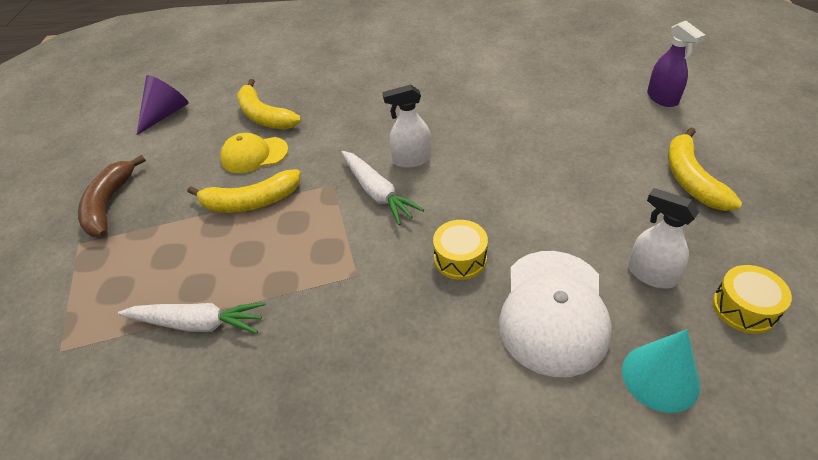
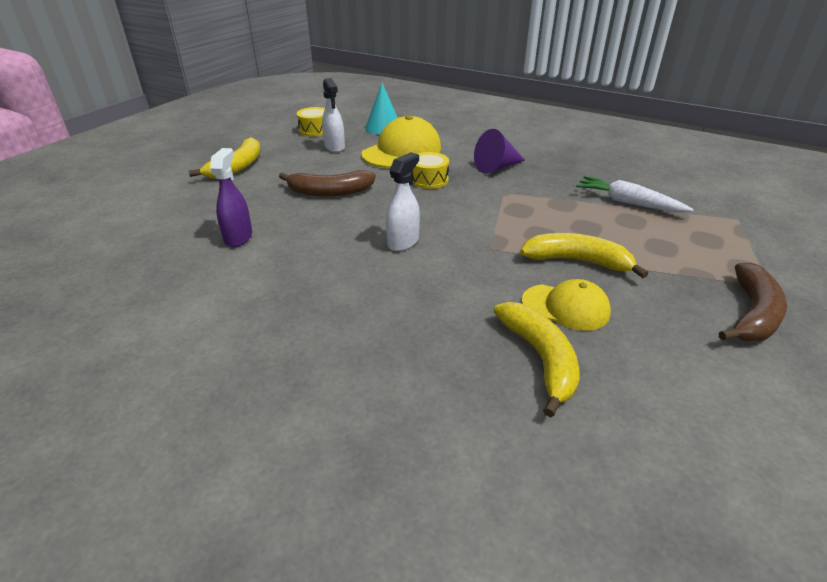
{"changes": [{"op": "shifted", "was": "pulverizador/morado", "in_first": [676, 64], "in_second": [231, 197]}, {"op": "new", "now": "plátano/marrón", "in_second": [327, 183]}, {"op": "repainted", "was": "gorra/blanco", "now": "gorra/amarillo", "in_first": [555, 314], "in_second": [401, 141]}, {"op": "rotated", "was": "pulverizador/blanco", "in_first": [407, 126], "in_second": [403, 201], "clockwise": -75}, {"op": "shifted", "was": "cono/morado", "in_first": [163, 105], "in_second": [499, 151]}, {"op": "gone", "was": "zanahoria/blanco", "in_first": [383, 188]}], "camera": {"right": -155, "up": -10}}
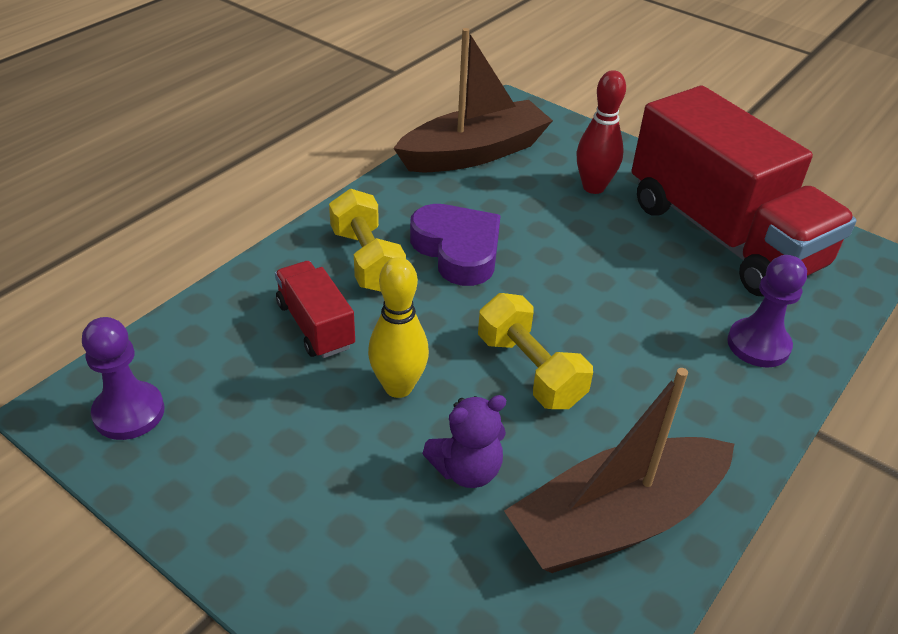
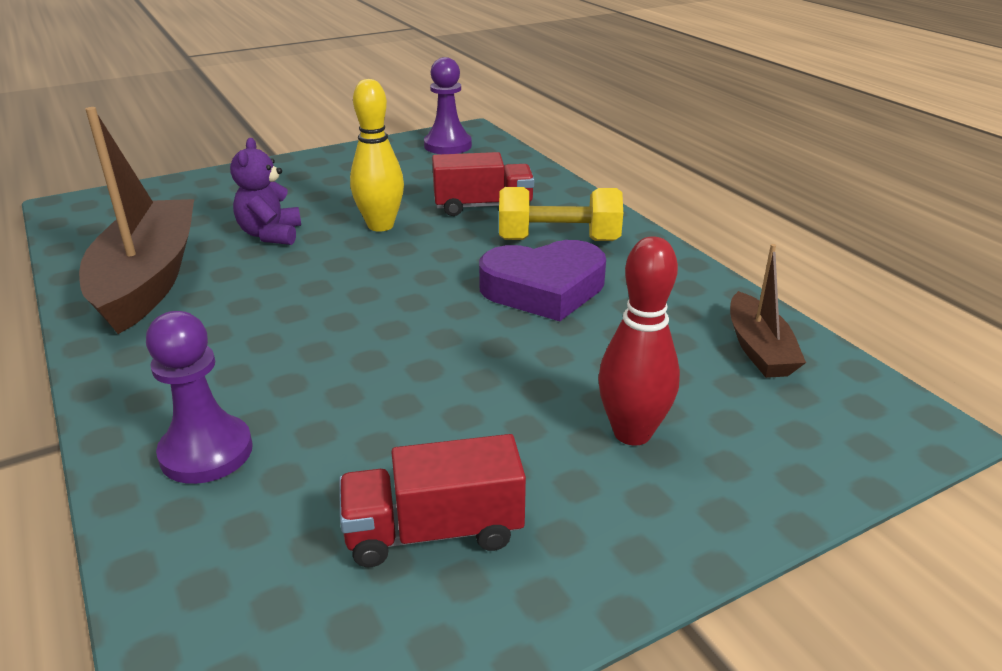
{"changes": [{"op": "scaled", "was": "camión/rojo", "in_first": [744, 191], "in_second": [432, 500], "ratio": 0.45}, {"op": "scaled", "was": "barco/marrón", "in_first": [473, 100], "in_second": [768, 311], "ratio": 0.52}, {"op": "gone", "was": "mancuerna/amarillo", "in_first": [535, 351]}], "camera": {"right": 115, "up": -10}}
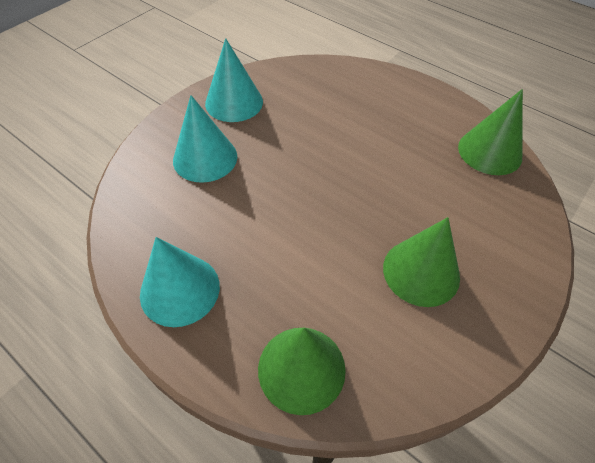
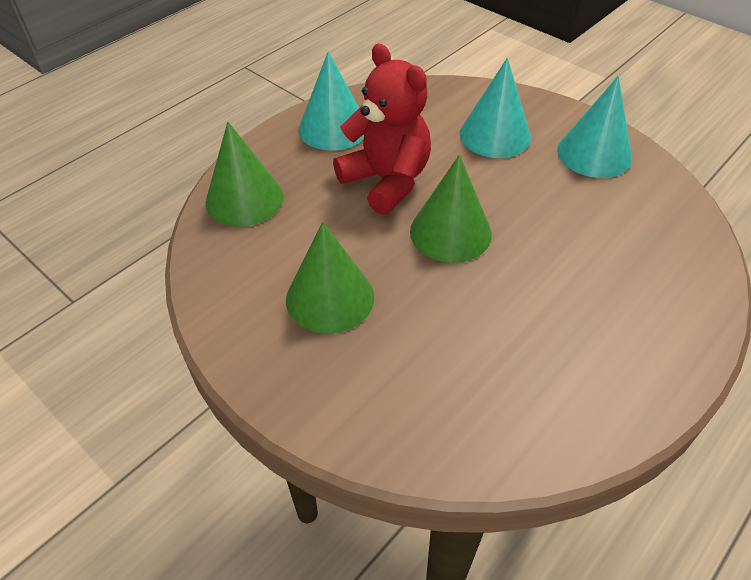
{"changes": [{"op": "new", "now": "osito/rojo", "in_second": [382, 129]}, {"op": "shifted", "was": "cono/verde", "in_first": [490, 132], "in_second": [451, 209]}], "camera": {"right": 95, "up": -5}}
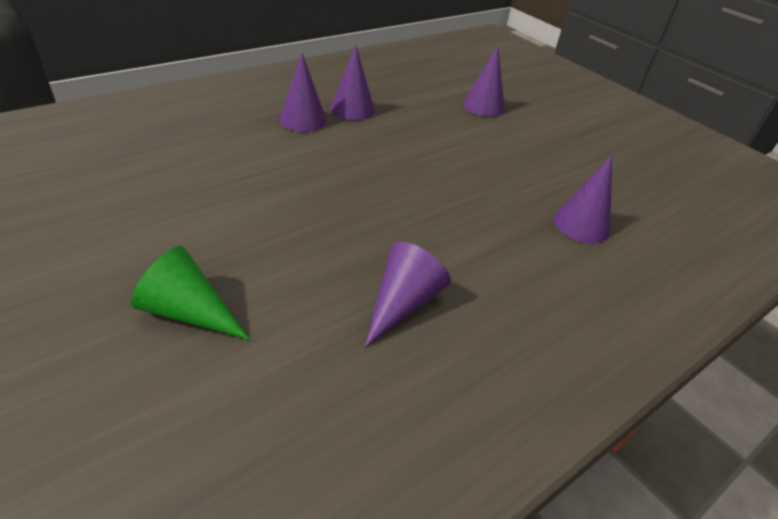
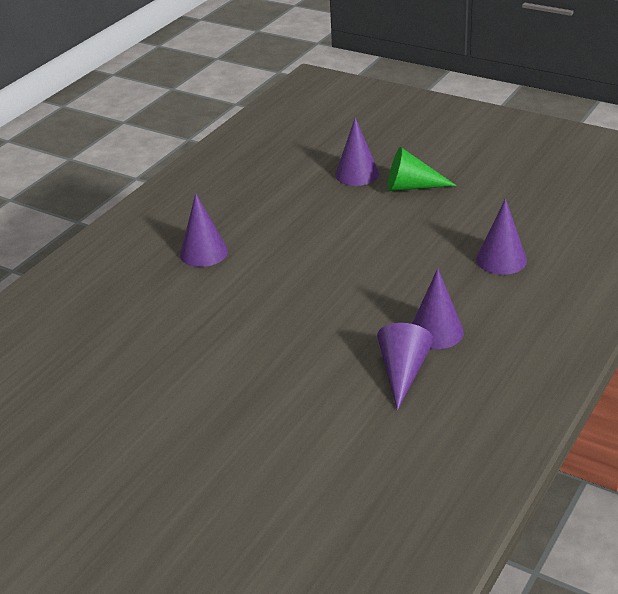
{"changes": [{"op": "shifted", "was": "cono/verde", "in_first": [190, 293], "in_second": [422, 169]}, {"op": "shifted", "was": "cono/morado", "in_first": [352, 82], "in_second": [438, 308]}], "camera": {"right": -15, "up": -5}}
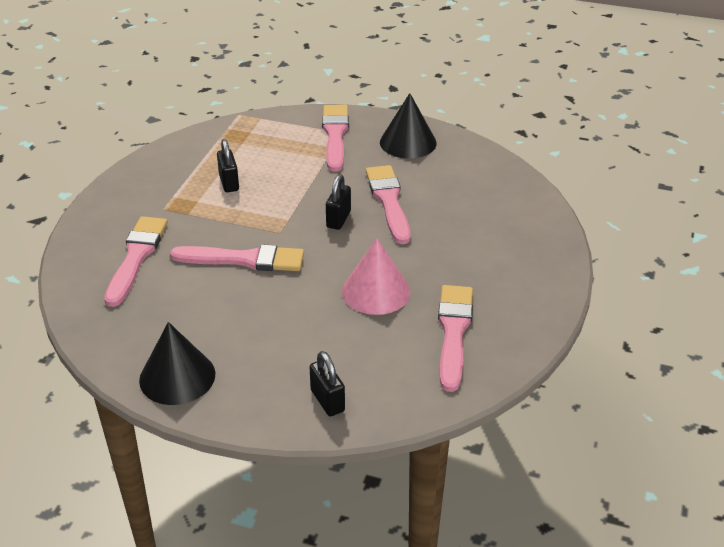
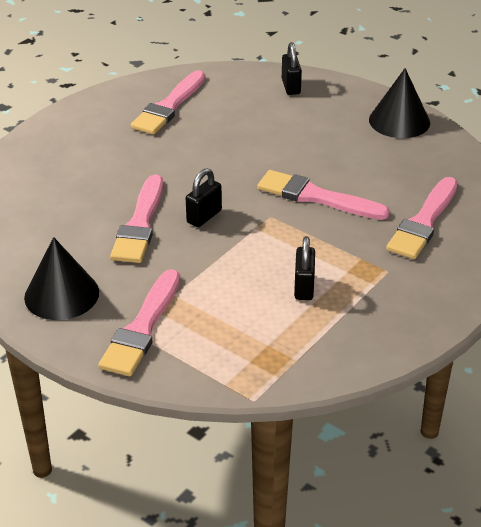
{"changes": [{"op": "gone", "was": "cono/rosa", "in_first": [376, 276]}], "camera": {"right": -160, "up": 0}}
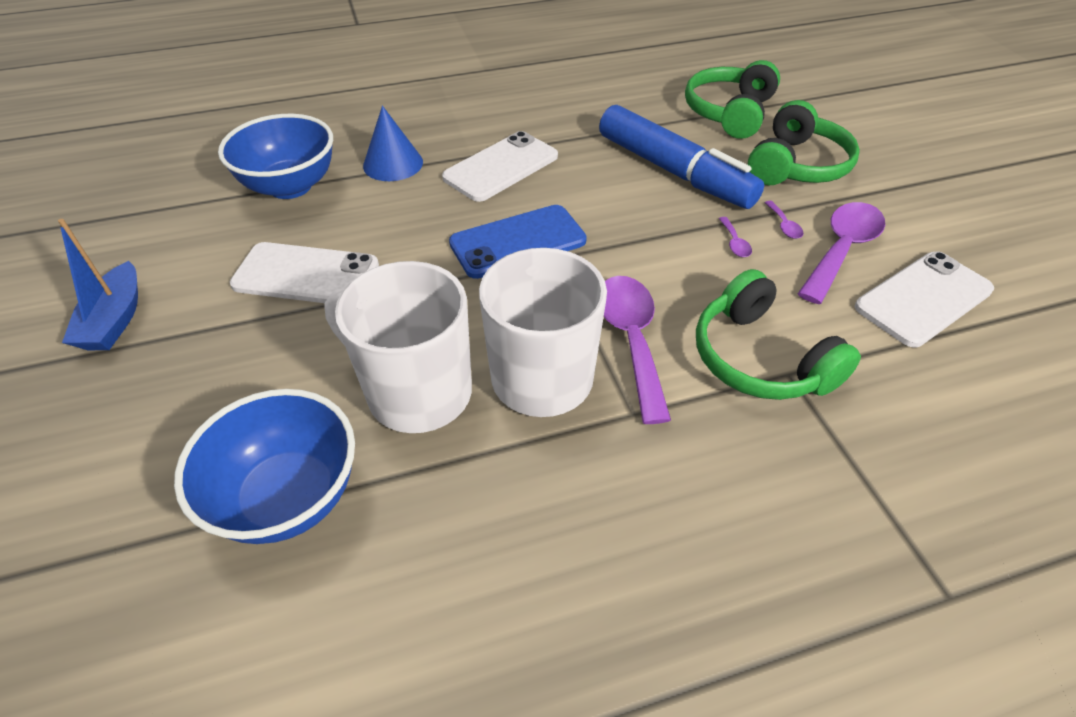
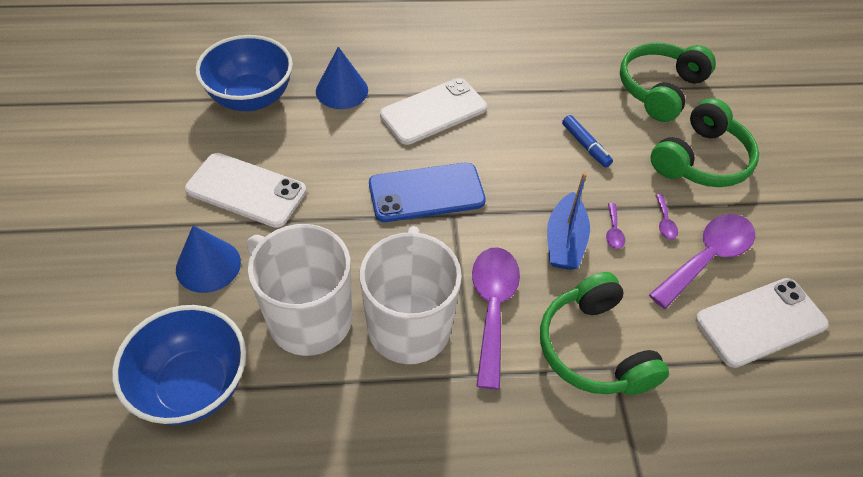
{"changes": [{"op": "new", "now": "cono/azul", "in_second": [208, 259]}, {"op": "shifted", "was": "barco/azul", "in_first": [98, 284], "in_second": [568, 221]}, {"op": "scaled", "was": "rotulador/azul", "in_first": [681, 157], "in_second": [587, 141], "ratio": 0.41}], "camera": {"right": 10, "up": 5}}
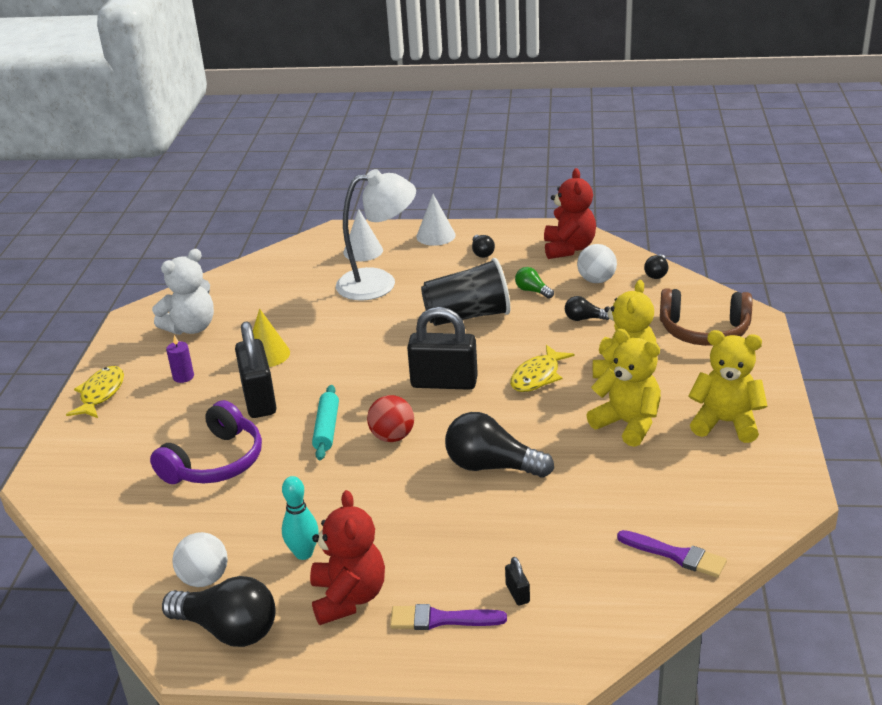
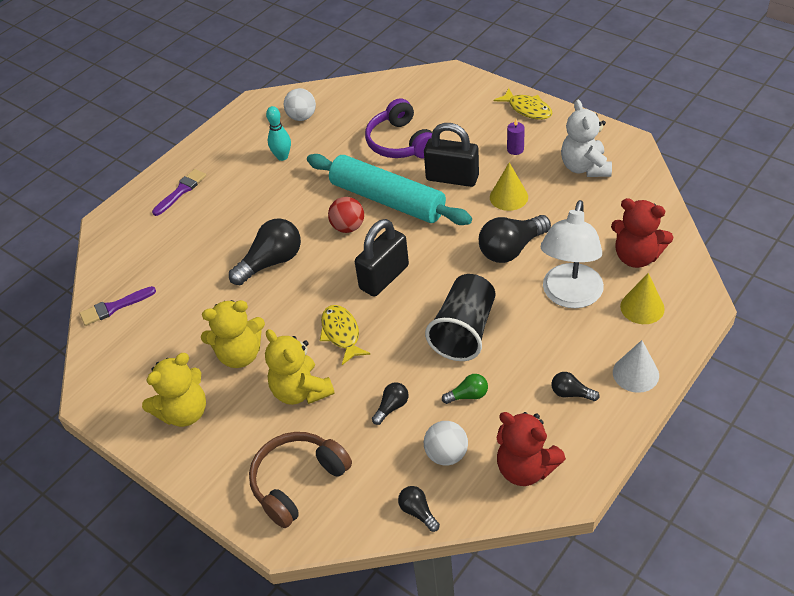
{"changes": [{"op": "scaled", "was": "rodillo/turquesa", "in_first": [325, 422], "in_second": [389, 189], "ratio": 2.14}, {"op": "shifted", "was": "bombilla/negro", "in_first": [219, 611], "in_second": [515, 239]}, {"op": "shifted", "was": "osito/rojo", "in_first": [347, 557], "in_second": [642, 233]}, {"op": "repainted", "was": "cono/blanco", "now": "cono/amarillo", "in_first": [363, 235], "in_second": [642, 298]}, {"op": "gone", "was": "candado/negro", "in_first": [517, 581]}], "camera": {"right": 125, "up": 15}}
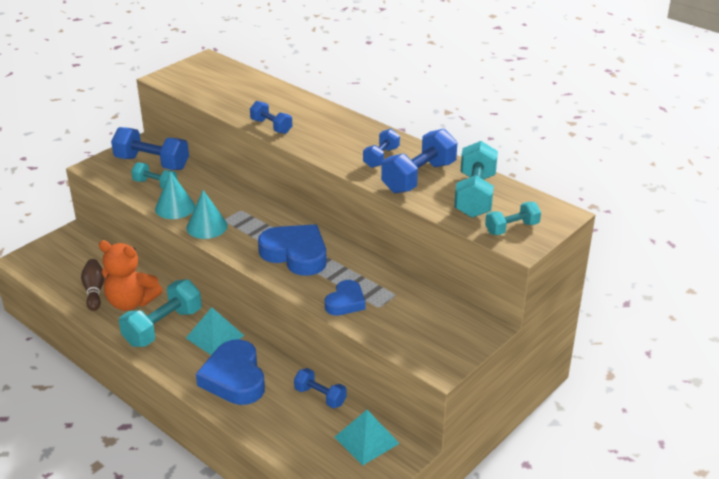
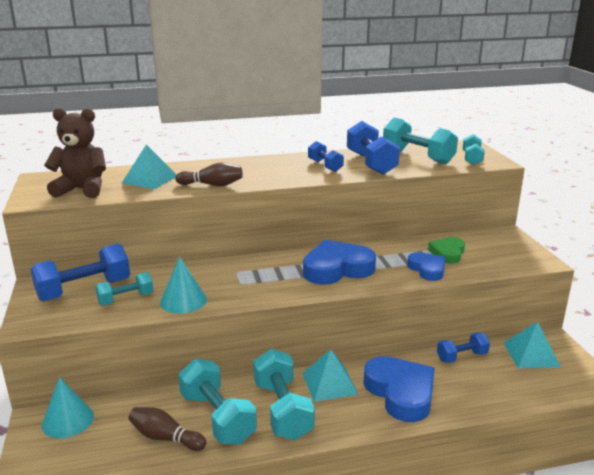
{"changes": [{"op": "shifted", "was": "cono/turquesa", "in_first": [207, 214], "in_second": [68, 407]}, {"op": "new", "now": "osito/marrón", "in_second": [75, 153]}, {"op": "new", "now": "pirámide/turquesa", "in_second": [149, 166]}, {"op": "swapped", "was": "mancuerna/azul", "now": "bolo/marrón", "in_first": [271, 117], "in_second": [209, 174]}, {"op": "swapped", "was": "osito/naranja", "now": "mancuerna/turquesa", "in_first": [130, 275], "in_second": [217, 401]}, {"op": "rotated", "was": "corazón/azul", "in_first": [230, 372], "in_second": [399, 389], "clockwise": -135}, {"op": "new", "now": "corazón/verde", "in_second": [446, 250]}], "camera": {"right": -55, "up": -10}}
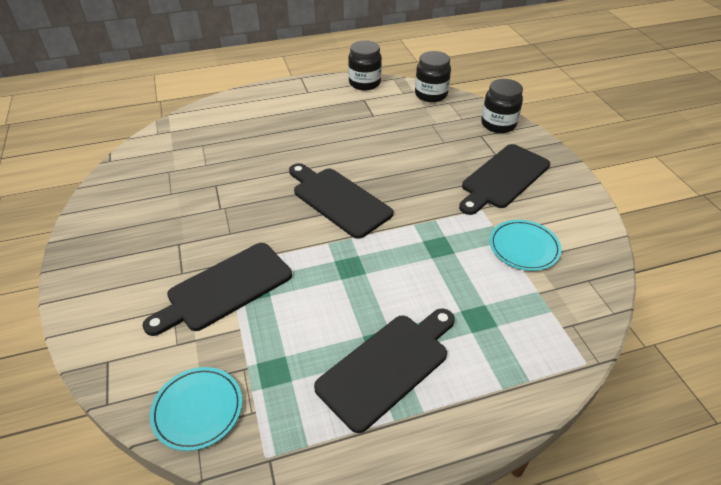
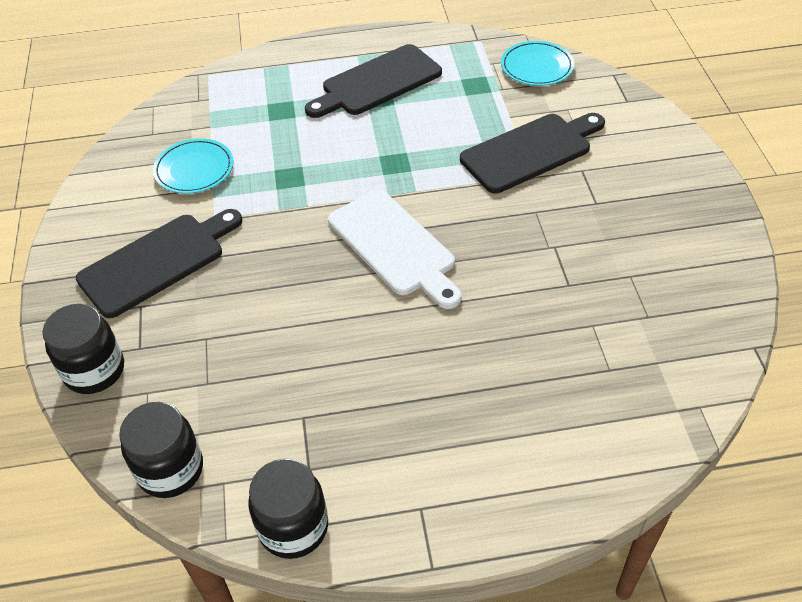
{"changes": [{"op": "repainted", "was": "tabla de cortar/negro", "now": "tabla de cortar/blanco", "in_first": [341, 201], "in_second": [395, 249]}], "camera": {"right": -170, "up": 5}}
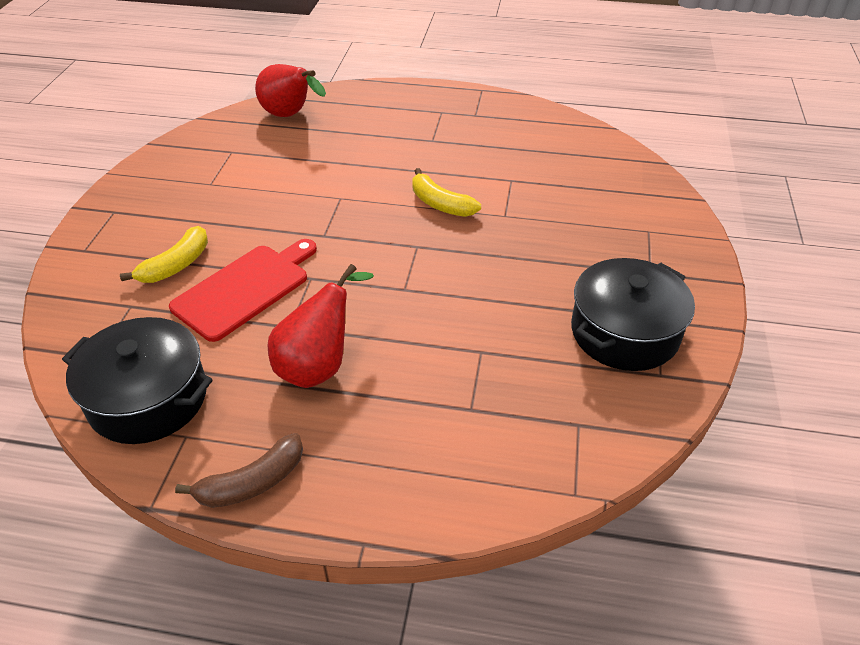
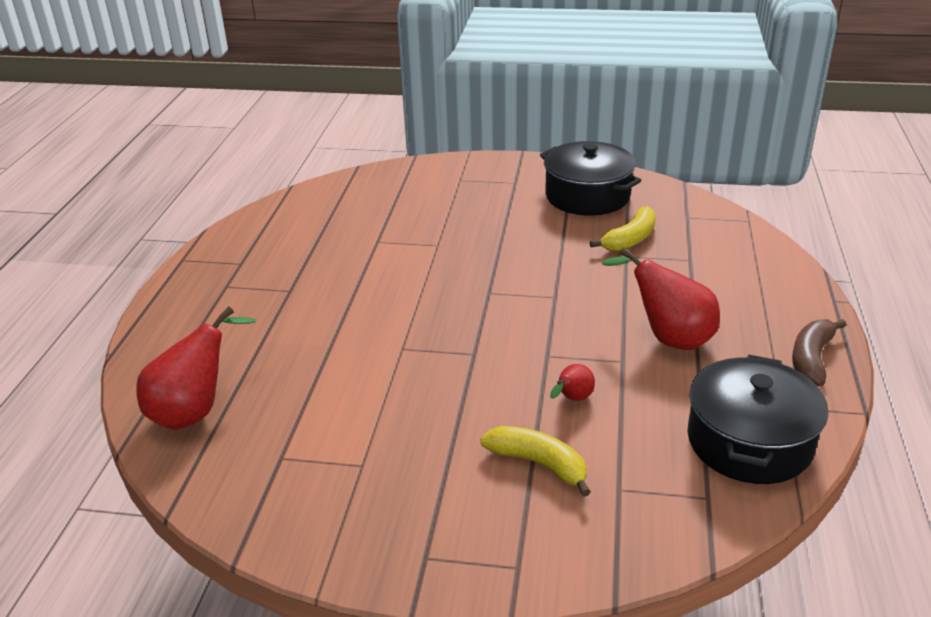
{"changes": [{"op": "swapped", "was": "tabla de cortar/rojo", "now": "pera/rojo", "in_first": [243, 290], "in_second": [572, 382]}, {"op": "shifted", "was": "plátano/amarillo", "in_first": [447, 192], "in_second": [623, 228]}, {"op": "rotated", "was": "plátano/marrón", "in_first": [239, 470], "in_second": [819, 352], "clockwise": -120}], "camera": {"right": -90, "up": -10}}
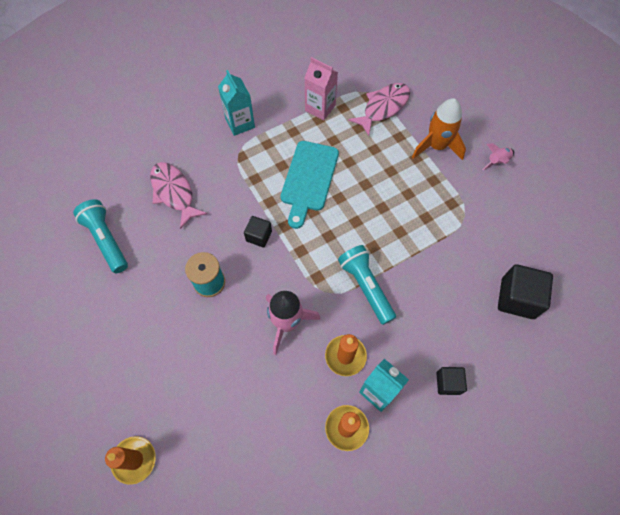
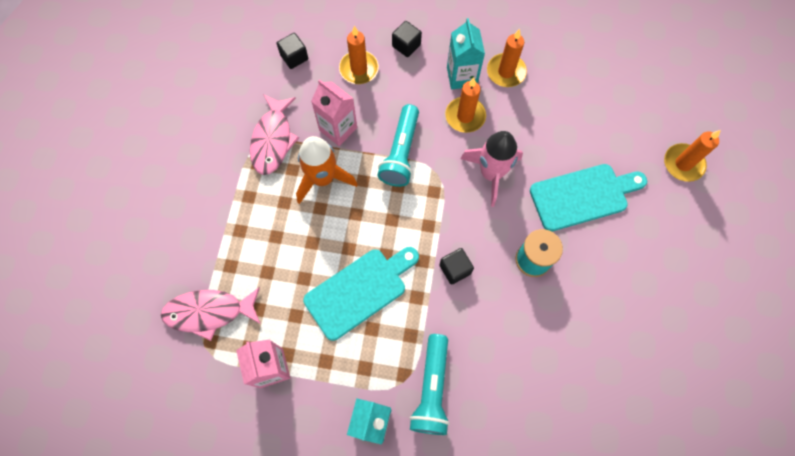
{"changes": [{"op": "shifted", "was": "pez/rosa", "in_first": [178, 195], "in_second": [274, 134]}, {"op": "scaled", "was": "cubo/negro", "in_first": [525, 291], "in_second": [292, 51], "ratio": 0.58}, {"op": "shifted", "was": "cohete/naranja", "in_first": [439, 129], "in_second": [326, 170]}, {"op": "new", "now": "cartón de leche/rosa", "in_second": [334, 112]}, {"op": "new", "now": "vela/naranja", "in_second": [359, 55]}, {"op": "shifted", "was": "lámpara de mano/turquesa", "in_first": [100, 236], "in_second": [429, 384]}, {"op": "new", "now": "tabla de cortar/turquesa", "in_second": [588, 198]}, {"op": "gone", "was": "cohete/rosa", "in_first": [498, 156]}], "camera": {"right": -140, "up": 5}}
